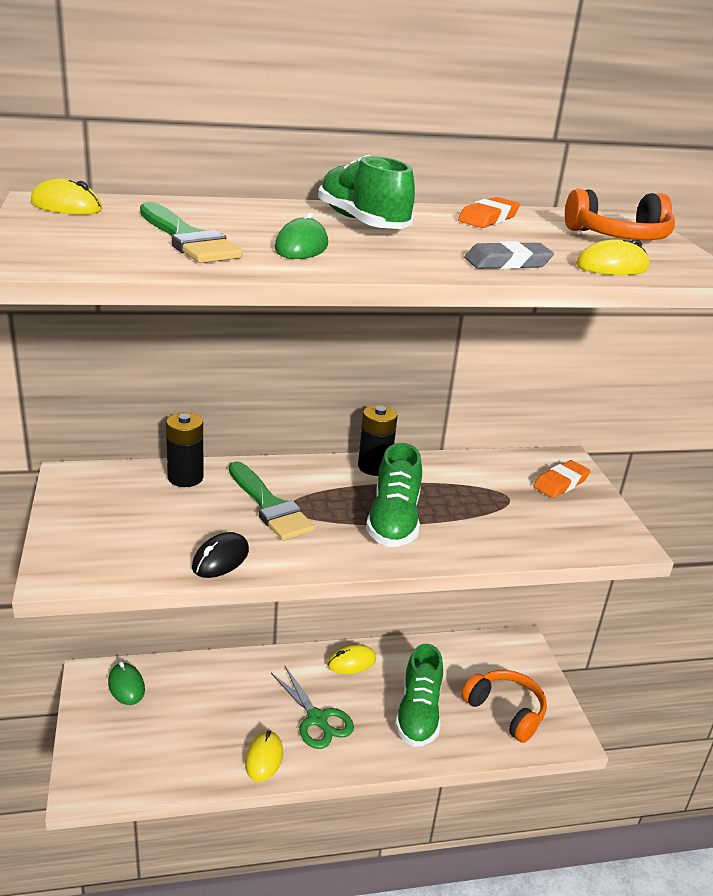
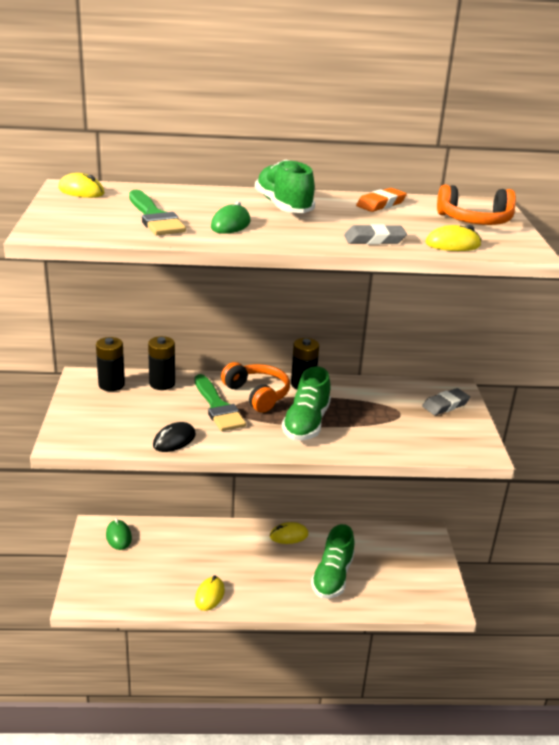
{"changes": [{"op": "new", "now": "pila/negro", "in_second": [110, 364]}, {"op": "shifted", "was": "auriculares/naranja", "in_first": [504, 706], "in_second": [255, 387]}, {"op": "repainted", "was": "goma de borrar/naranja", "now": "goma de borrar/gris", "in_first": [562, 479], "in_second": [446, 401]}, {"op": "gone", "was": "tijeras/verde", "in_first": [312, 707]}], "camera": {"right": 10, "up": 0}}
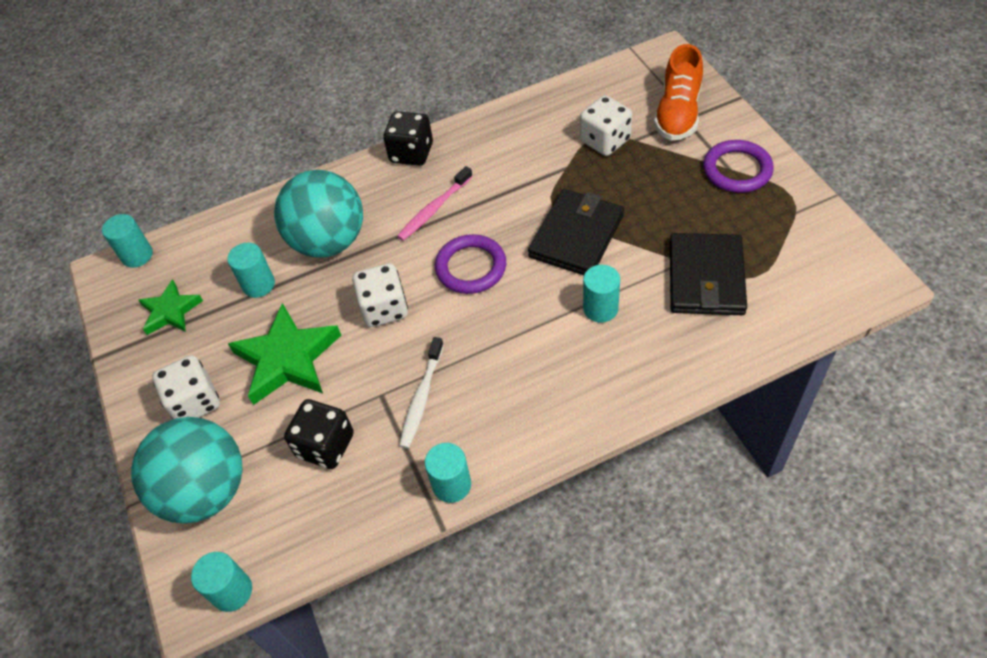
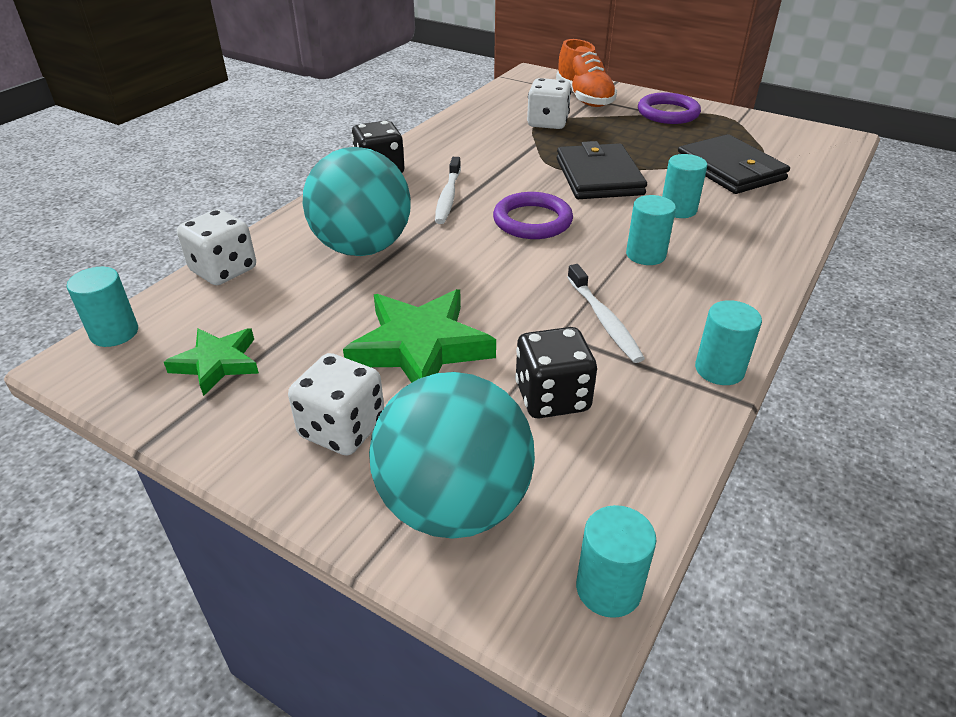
{"changes": [{"op": "shifted", "was": "dado/blanco", "in_first": [380, 295], "in_second": [216, 247]}, {"op": "repainted", "was": "cepillo de dientes/rosa", "now": "cepillo de dientes/blanco", "in_first": [435, 203], "in_second": [448, 190]}, {"op": "shifted", "was": "cilindro/turquesa", "in_first": [251, 270], "in_second": [651, 230]}], "camera": {"right": -40, "up": -15}}
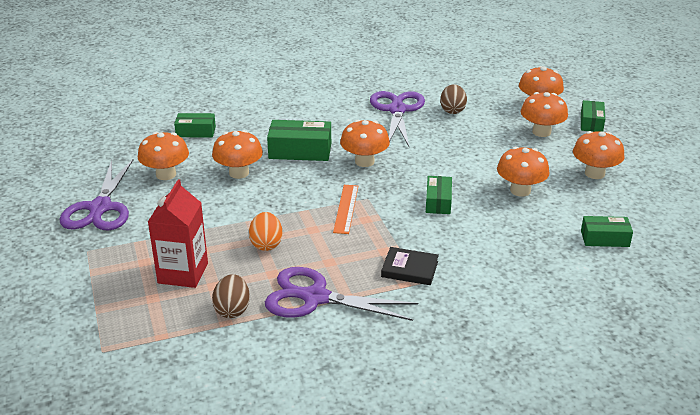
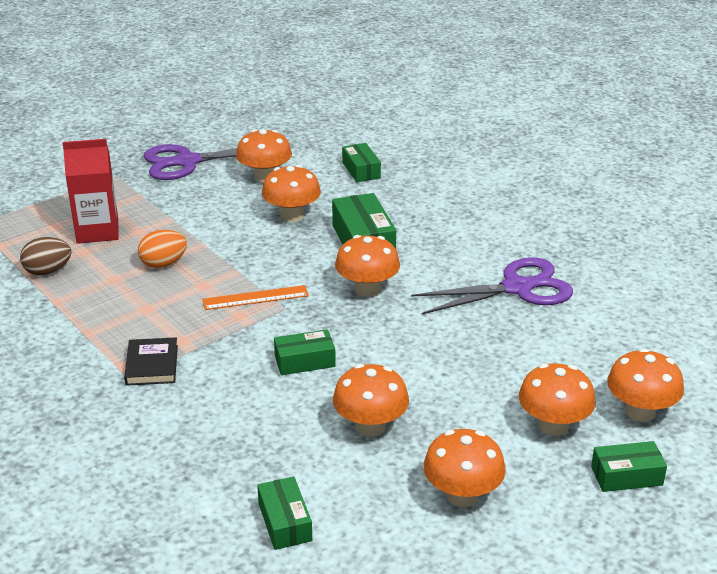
{"changes": [{"op": "gone", "was": "tijeras/morado", "in_first": [341, 294]}, {"op": "gone", "was": "huevo/marrón", "in_first": [453, 99]}], "camera": {"right": 70, "up": 0}}
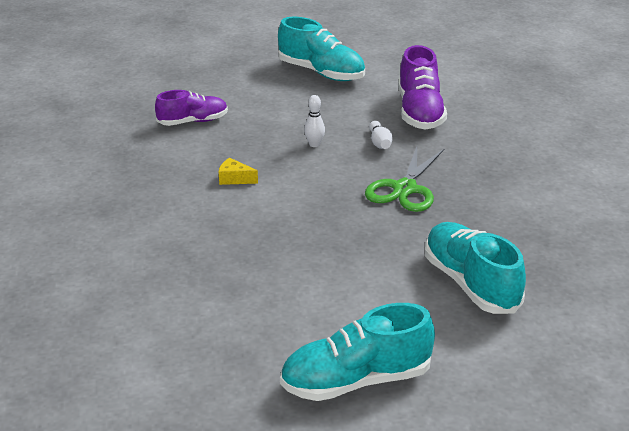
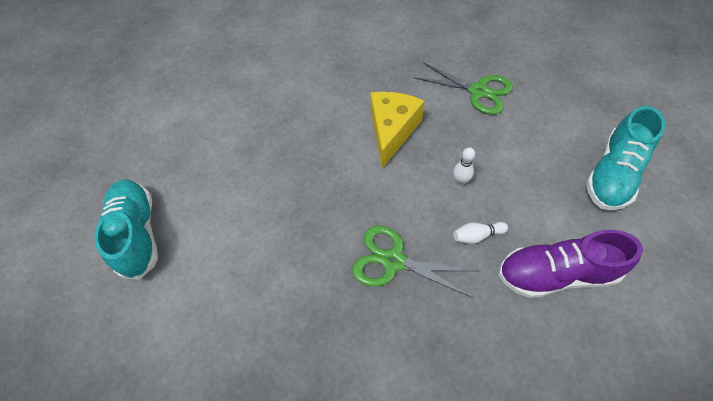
{"changes": [{"op": "scaled", "was": "queso/amarillo", "in_first": [238, 171], "in_second": [397, 130], "ratio": 2.29}, {"op": "swapped", "was": "zapato/morado", "now": "tijeras/verde", "in_first": [191, 108], "in_second": [464, 89]}, {"op": "gone", "was": "zapato/turquesa", "in_first": [475, 268]}], "camera": {"right": 90, "up": 25}}
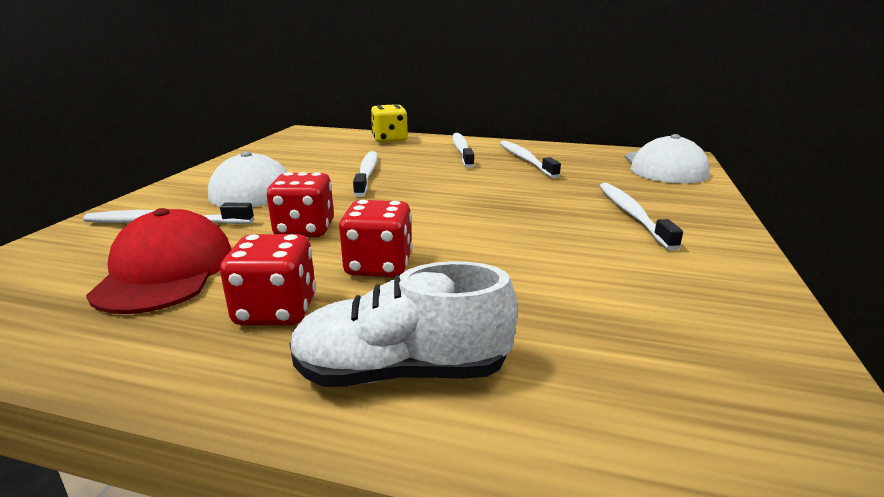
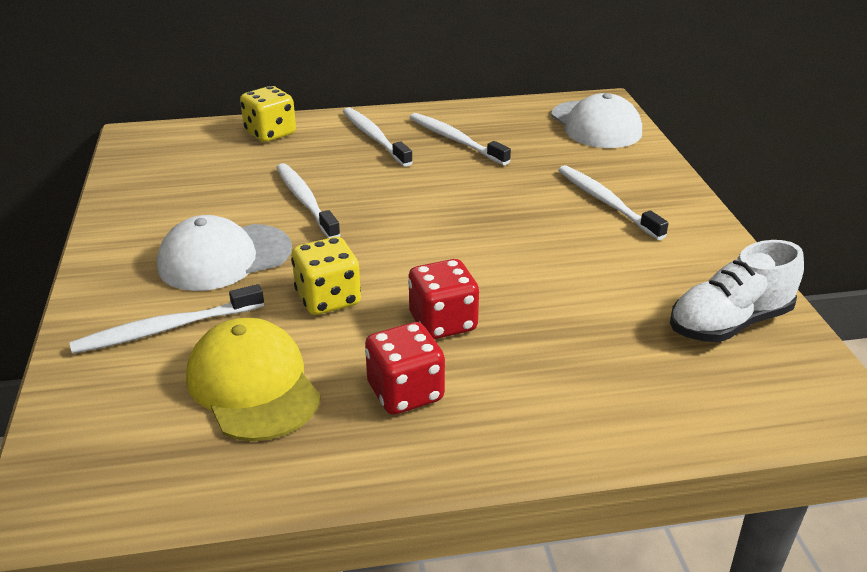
{"changes": [{"op": "repainted", "was": "gorra/rojo", "now": "gorra/amarillo", "in_first": [159, 261], "in_second": [253, 379]}, {"op": "repainted", "was": "dado/rojo", "now": "dado/amarillo", "in_first": [300, 204], "in_second": [326, 276]}, {"op": "shifted", "was": "zapato/blanco", "in_first": [404, 324], "in_second": [737, 291]}], "camera": {"right": -25, "up": 10}}
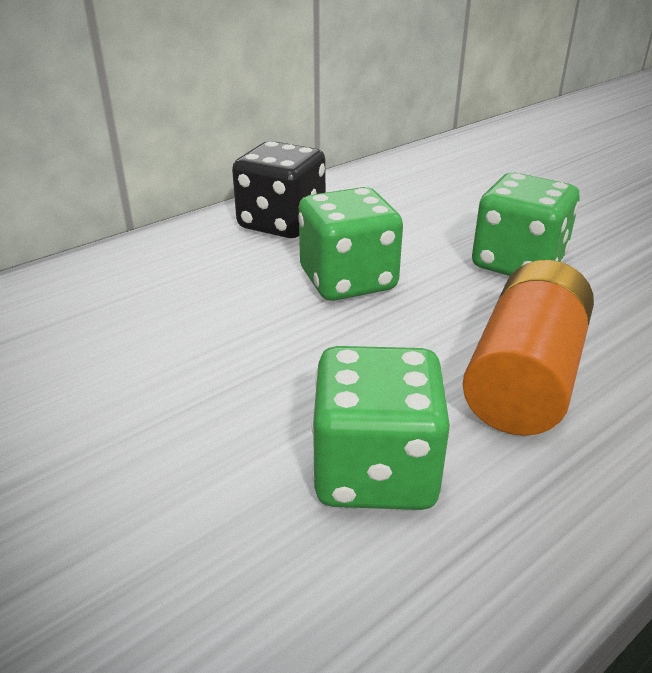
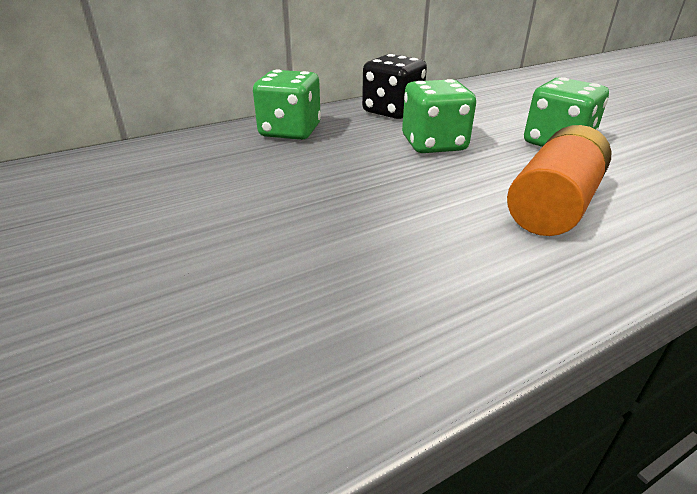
{"changes": [{"op": "shifted", "was": "dado/verde", "in_first": [381, 428], "in_second": [287, 104]}], "camera": {"right": 10, "up": 0}}
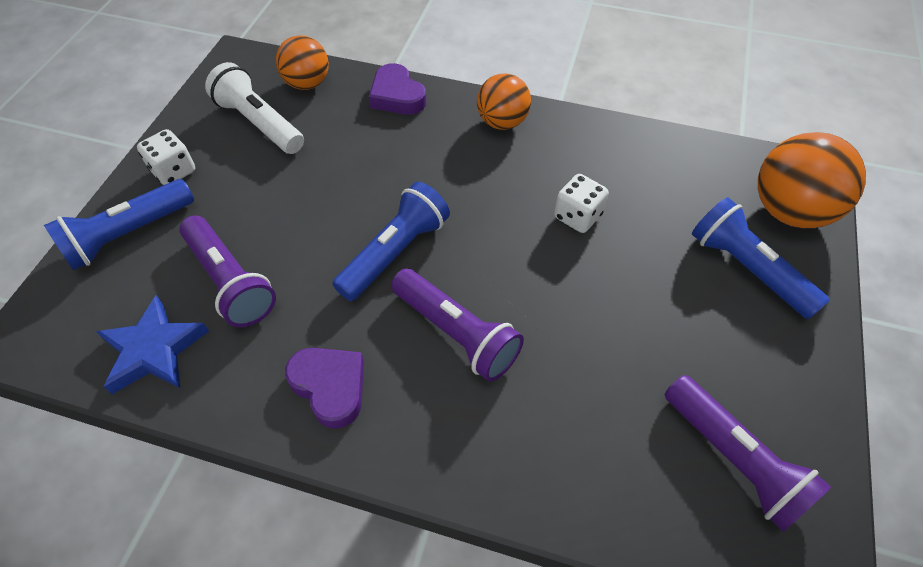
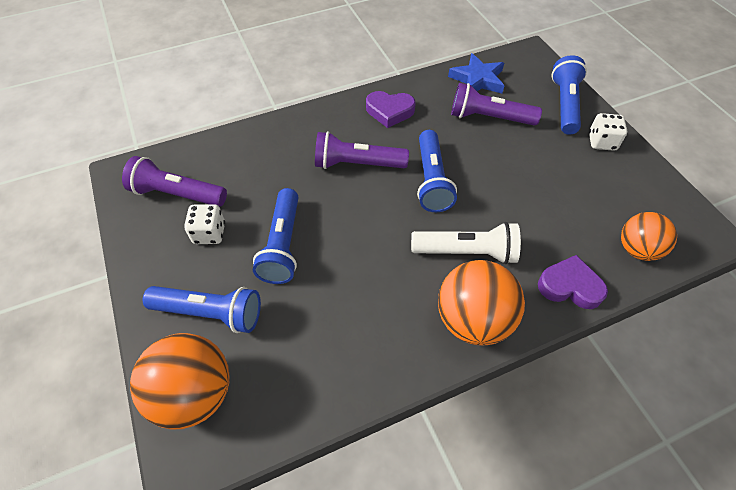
{"changes": [{"op": "shifted", "was": "dado/blanco", "in_first": [581, 203], "in_second": [204, 224]}, {"op": "new", "now": "lámpara de mano/azul", "in_second": [275, 236]}, {"op": "shifted", "was": "lámpara de mano/blanco", "in_first": [254, 108], "in_second": [466, 243]}, {"op": "scaled", "was": "pelota/naranja", "in_first": [504, 101], "in_second": [481, 302], "ratio": 1.54}], "camera": {"right": 140, "up": 0}}
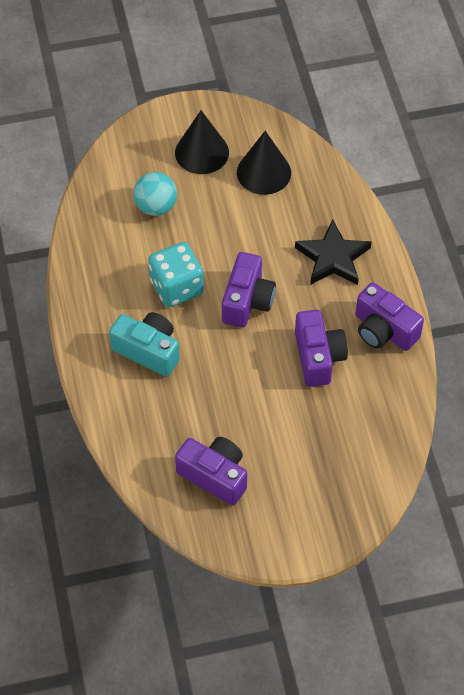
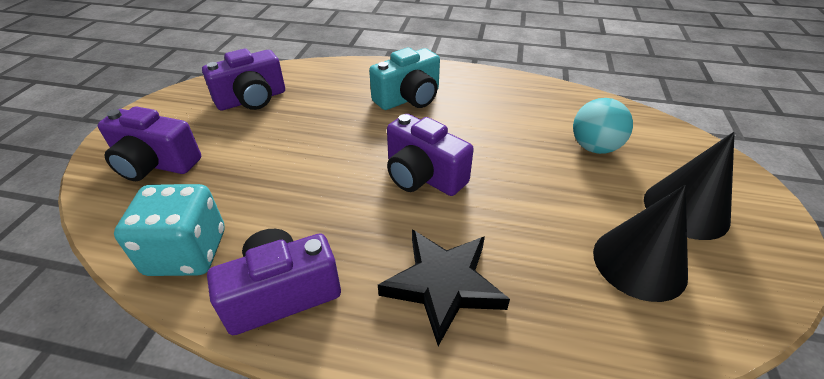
{"changes": [{"op": "shifted", "was": "cámara/morado", "in_first": [321, 348], "in_second": [149, 143]}, {"op": "shifted", "was": "dado/turquesa", "in_first": [176, 274], "in_second": [169, 230]}], "camera": {"right": 115, "up": -15}}
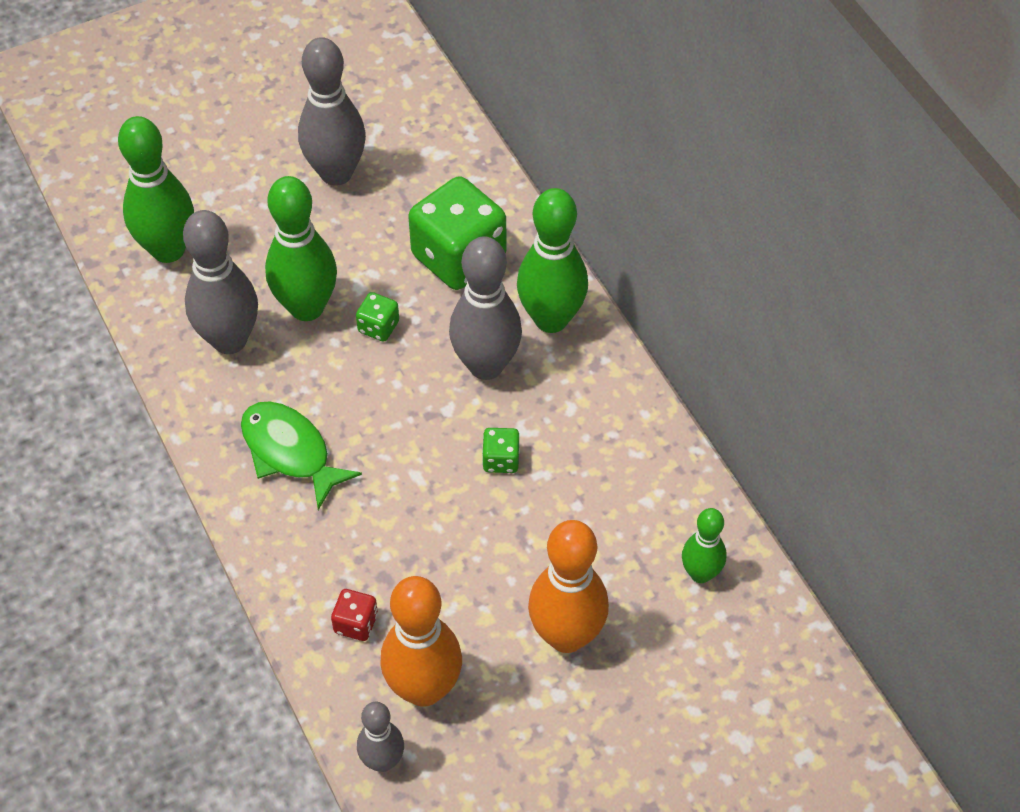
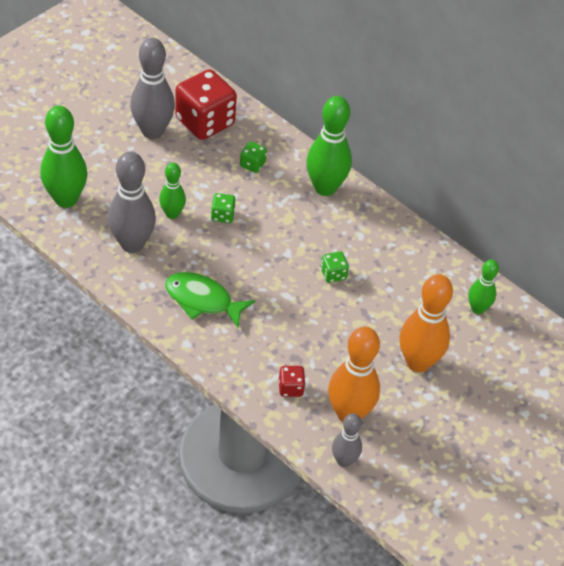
{"changes": [{"op": "scaled", "was": "bolo/verde", "in_first": [301, 248], "in_second": [172, 191], "ratio": 0.57}, {"op": "new", "now": "dado/rojo", "in_second": [206, 104]}, {"op": "scaled", "was": "dado/verde", "in_first": [457, 233], "in_second": [253, 157], "ratio": 0.44}, {"op": "gone", "was": "bolo/gris", "in_first": [485, 308]}], "camera": {"right": -25, "up": -5}}
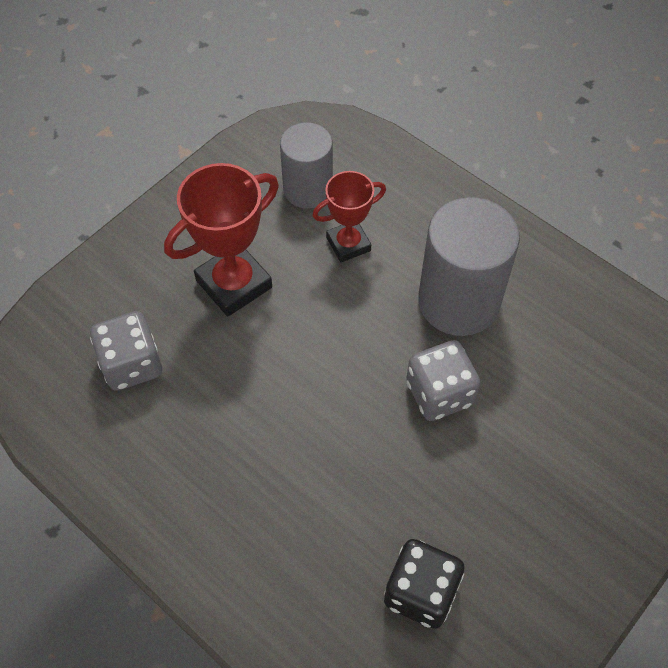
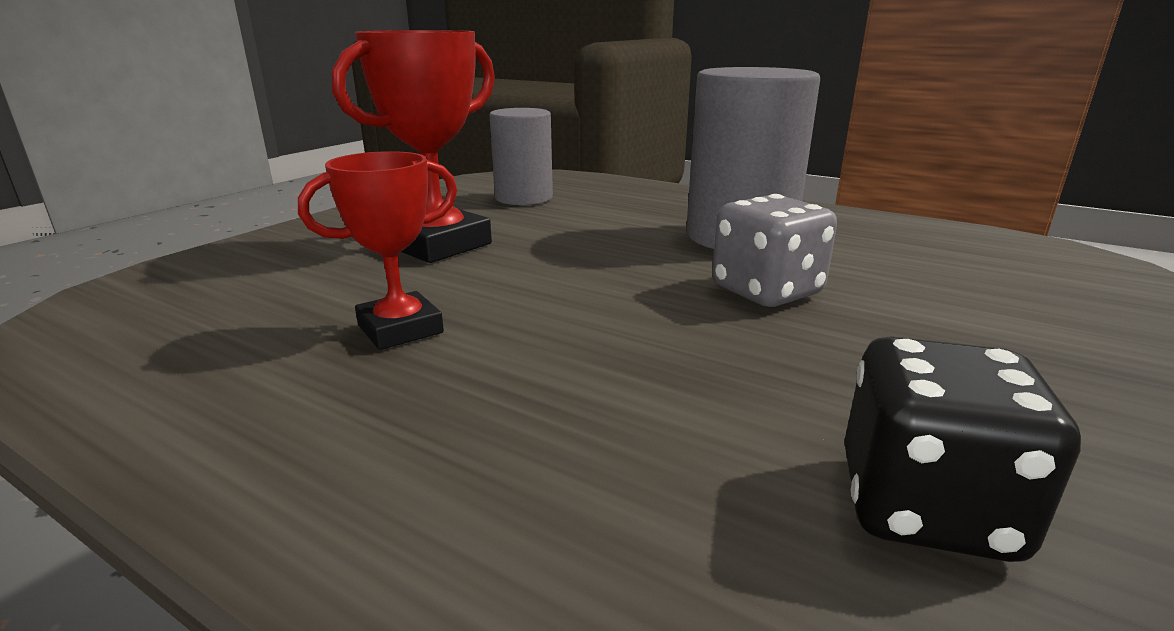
{"changes": [{"op": "shifted", "was": "trofeo/rojo", "in_first": [349, 216], "in_second": [377, 250]}, {"op": "gone", "was": "dado/gris", "in_first": [126, 351]}], "camera": {"right": -10, "up": -35}}
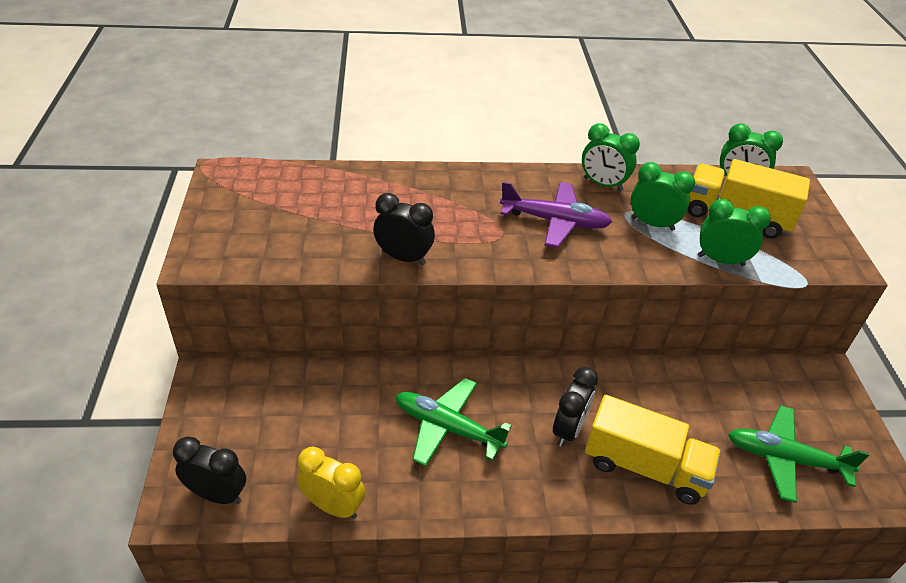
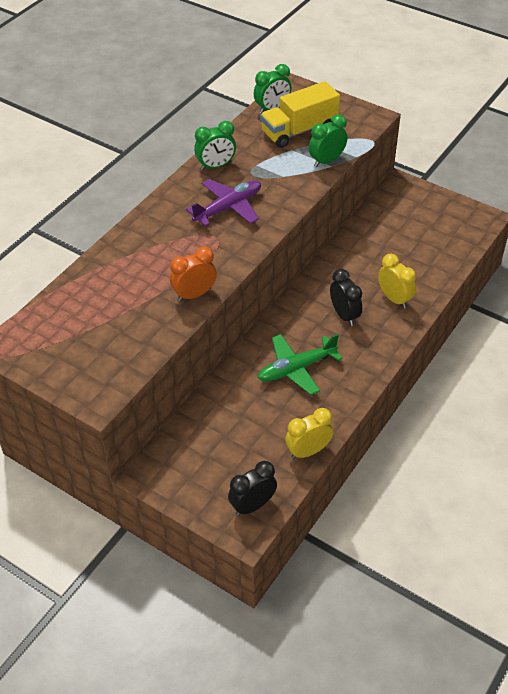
{"changes": [{"op": "repainted", "was": "despertador/negro", "now": "despertador/naranja", "in_first": [404, 229], "in_second": [193, 274]}, {"op": "swapped", "was": "camión/amarillo", "now": "despertador/amarillo", "in_first": [653, 450], "in_second": [397, 281]}, {"op": "gone", "was": "despertador/verde", "in_first": [662, 196]}, {"op": "gone", "was": "avión/verde", "in_first": [798, 454]}], "camera": {"right": -50, "up": 5}}
